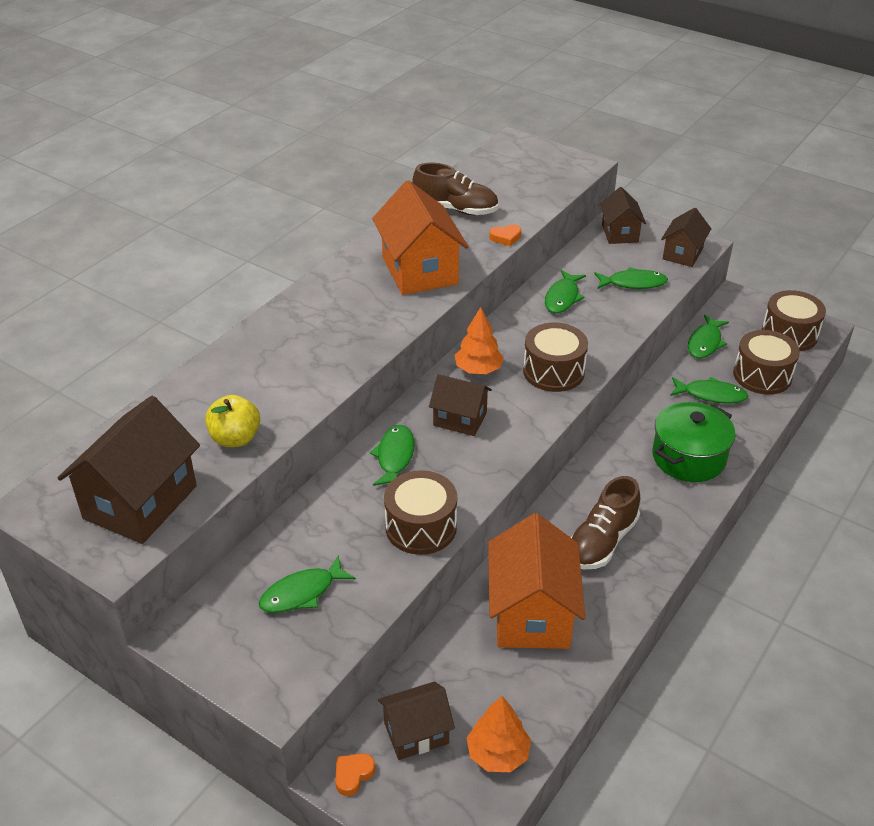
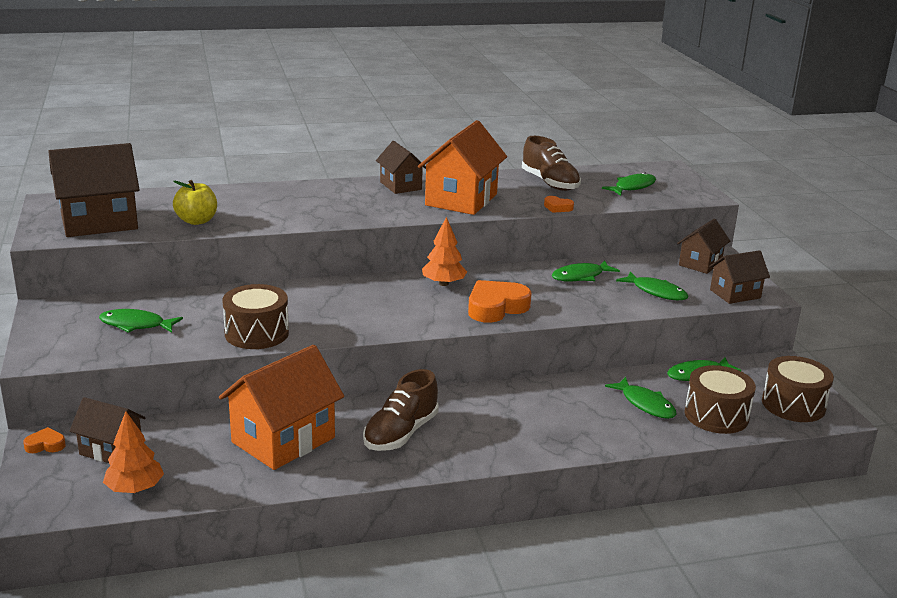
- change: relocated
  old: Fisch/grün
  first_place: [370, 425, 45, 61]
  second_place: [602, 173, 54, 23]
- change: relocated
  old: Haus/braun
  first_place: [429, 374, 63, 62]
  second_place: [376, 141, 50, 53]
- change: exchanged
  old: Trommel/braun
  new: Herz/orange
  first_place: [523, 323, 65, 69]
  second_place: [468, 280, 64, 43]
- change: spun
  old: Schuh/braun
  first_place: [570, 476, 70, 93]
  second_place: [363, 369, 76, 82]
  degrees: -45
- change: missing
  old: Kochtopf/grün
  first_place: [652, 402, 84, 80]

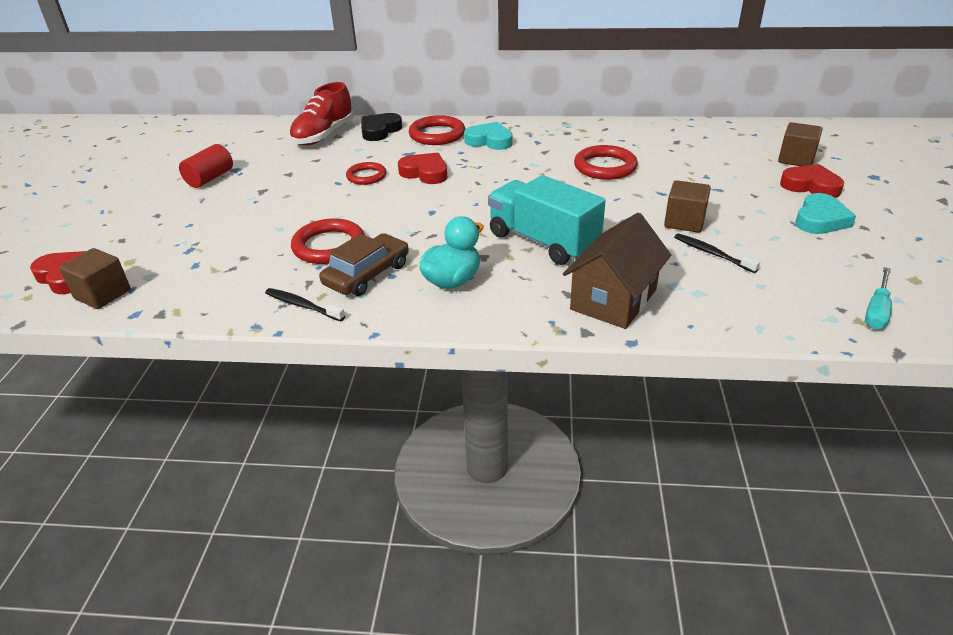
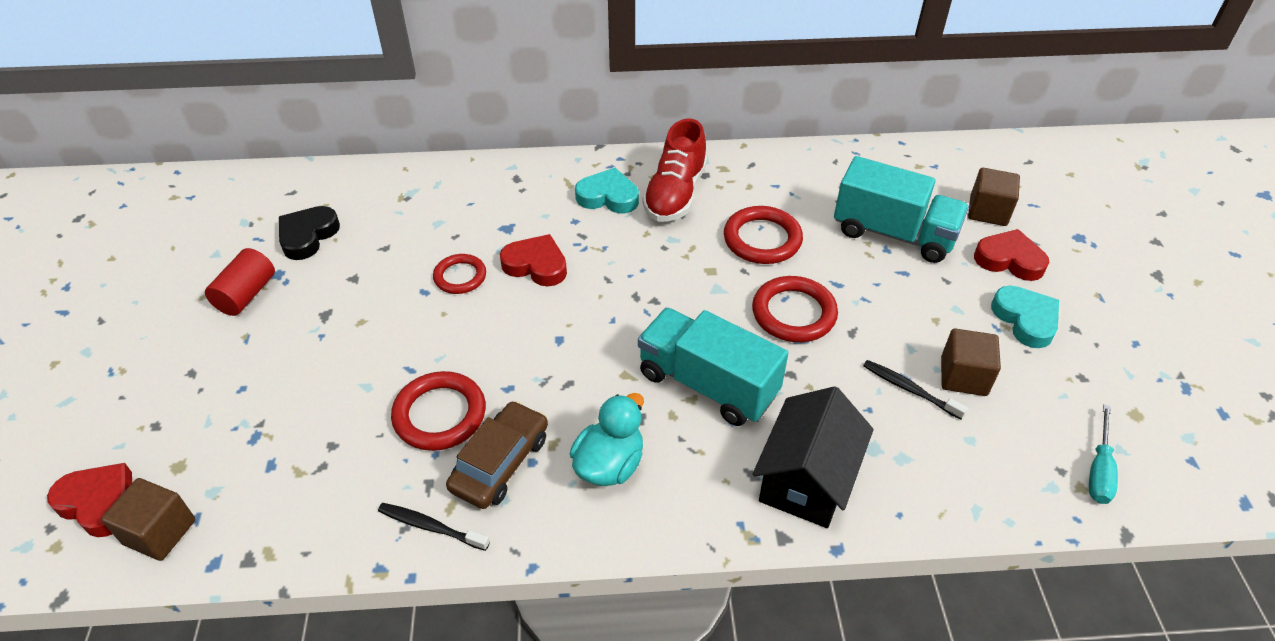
- change: relocated
  old: Schuh/rot
  first_place: [289, 82, 65, 63]
  second_place: [643, 119, 64, 103]
- change: relocated
  old: Herz/schwarz
  first_place: [361, 113, 41, 28]
  second_place: [279, 206, 61, 54]
- change: relocated
  old: Ring/rot
  first_place: [409, 115, 56, 30]
  second_place: [752, 276, 86, 66]
- change: colour
  old: Haus/braun
  new: Haus/schwarz
  first_place: [563, 213, 108, 116]
  second_place: [753, 386, 121, 142]
- change: relocated
  old: Kubus/braun
  first_place: [664, 180, 47, 53]
  second_place: [941, 328, 60, 68]
- change: spun
  old: Herz/türkis
  first_place: [796, 193, 60, 41]
  second_place: [991, 286, 68, 62]
  degrees: -45
- change: appeared
  new: Lastwagen/türkis
  second_place: [834, 156, 135, 107]

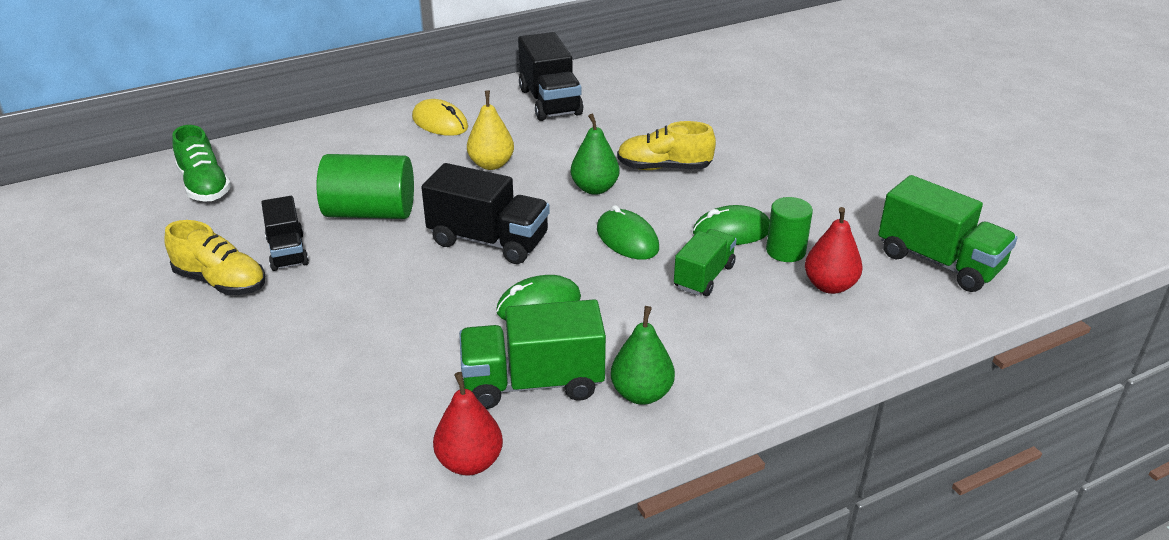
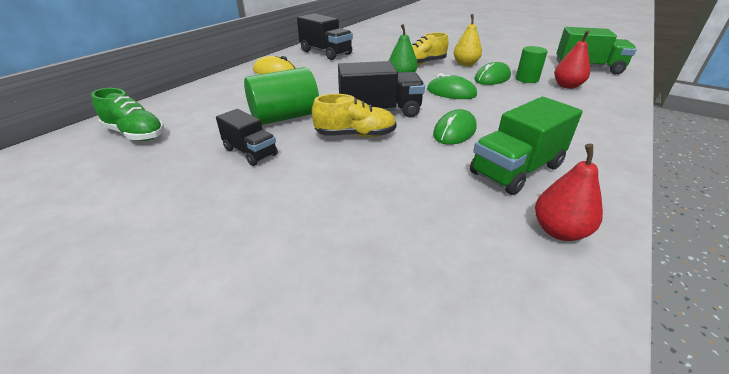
- change: relocated
  old: Schuh/gelb
  first_place: [164, 220, 101, 75]
  second_place: [312, 94, 85, 43]
- change: relocated
  old: Birne/gelb
  first_place: [467, 91, 47, 79]
  second_place: [454, 14, 28, 52]
- change: missing
  old: Birne/grün
  first_place: [611, 306, 64, 99]
- change: missing
  old: Lastwagen/grün
  first_place: [674, 229, 63, 67]

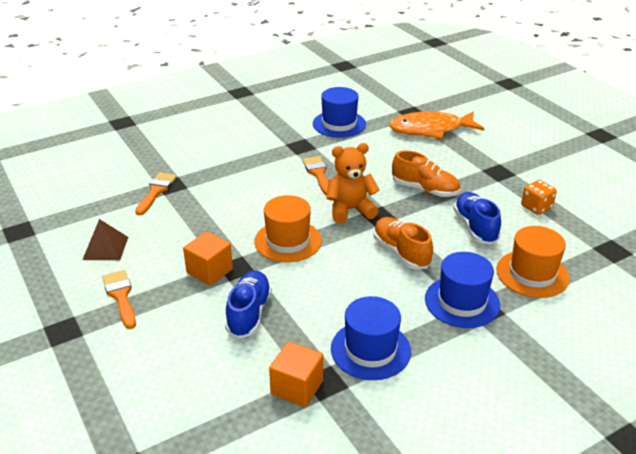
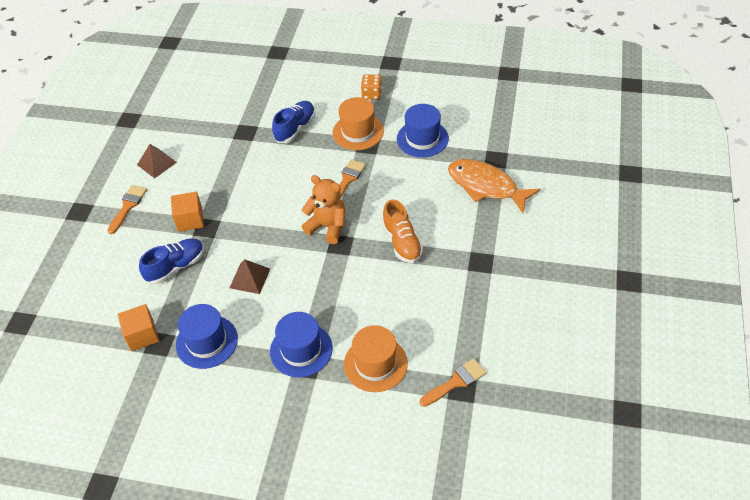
- change: relocated
  old: Pinsel/orange
  first_place: [135, 172, 42, 43]
  second_place: [420, 358, 66, 49]
- change: relocated
  old: Hut/orange
  first_place: [254, 195, 68, 67]
  second_place: [333, 97, 51, 53]
- change: missing
  old: Schuh/orange
  first_place: [374, 217, 59, 52]
- change: relocated
  old: Schuh/blau
  first_place: [453, 192, 48, 52]
  second_place: [272, 101, 43, 42]
- change: relocated
  old: Spielwürfel/orange
  first_place: [521, 180, 36, 35]
  second_place: [361, 74, 21, 26]
- change: appeared
  new: Pyramide/braun
  second_place: [230, 260, 40, 34]

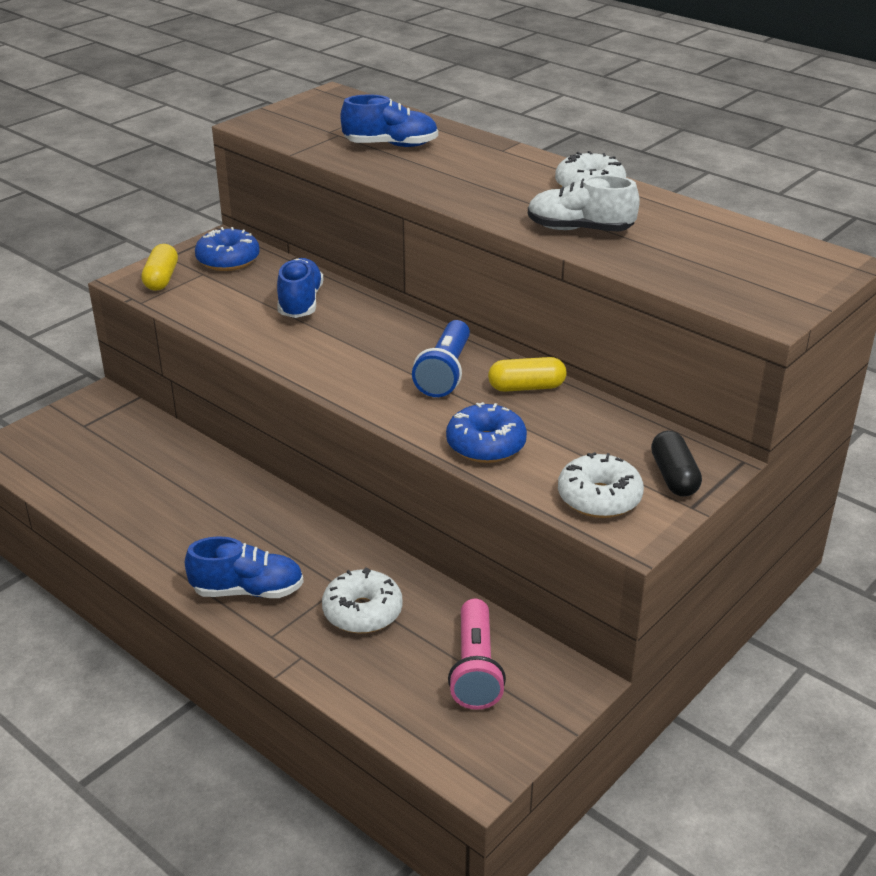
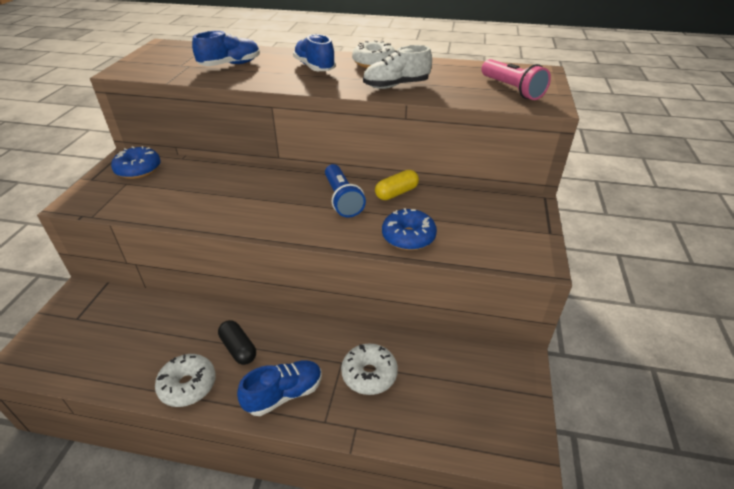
- change: missing
  old: Kapsel/gelb
  first_place: [141, 244, 37, 47]
- change: relocated
  old: Schuh/blau
  first_place: [277, 258, 46, 60]
  second_place: [293, 34, 43, 37]
- change: relocated
  old: Taschenlampe/rosa
  first_place: [448, 599, 58, 111]
  second_place: [481, 59, 70, 41]
- change: relocated
  old: Donut/weiß
  first_place: [558, 452, 86, 66]
  second_place: [155, 354, 61, 53]
- change: relocated
  old: Kapsel/schwarz
  first_place: [651, 431, 51, 66]
  second_place: [218, 320, 38, 45]

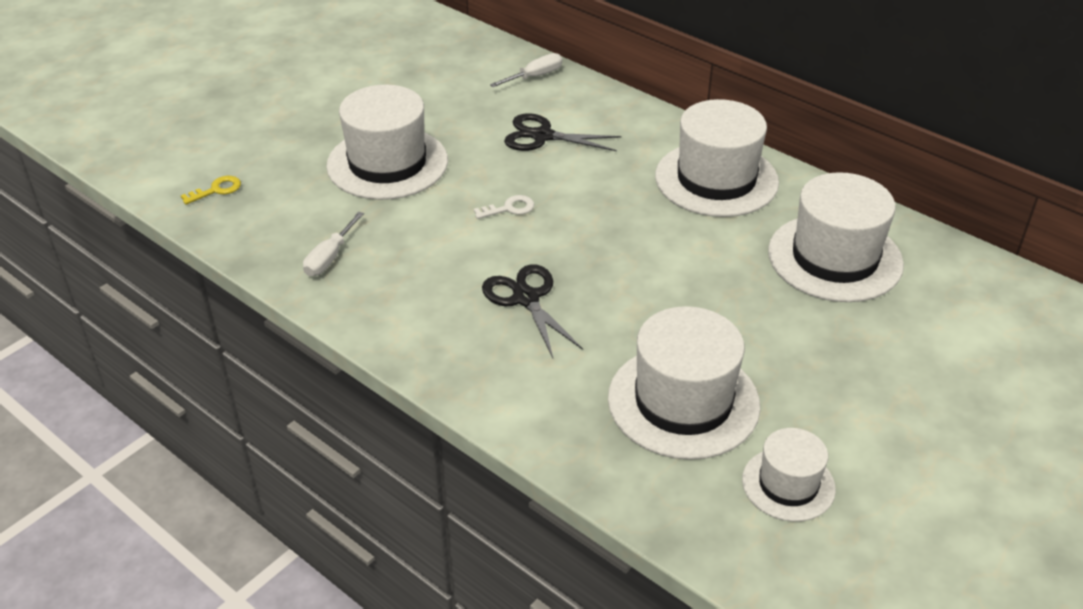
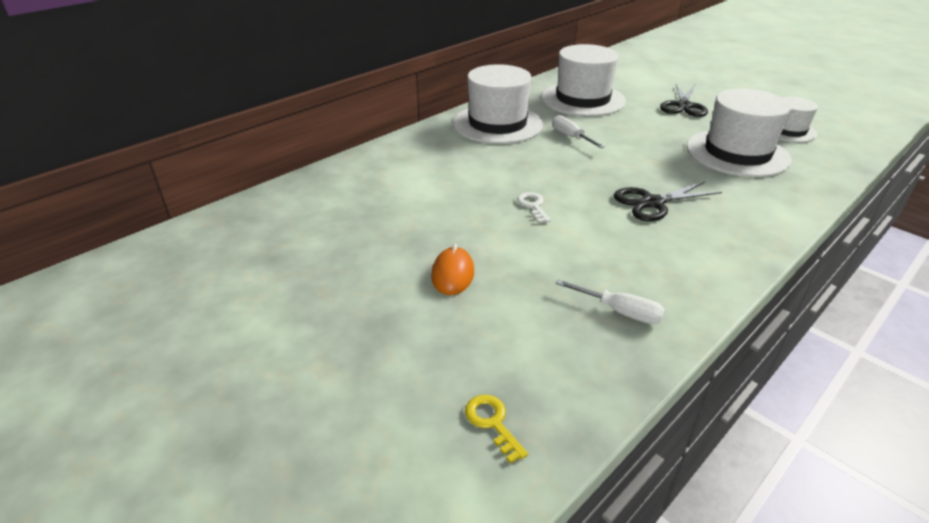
- change: exchanged
  old: Hut/weiß
  new: Computermaus/orange
  first_place: [326, 85, 122, 115]
  second_place: [431, 244, 43, 51]
- change: relocated
  old: Schraubenzieher/weiß
  first_place: [490, 53, 72, 34]
  second_place: [552, 115, 53, 33]
- change: relocated
  old: Schere/schwarz
  first_place: [504, 113, 117, 38]
  second_place: [660, 84, 48, 33]

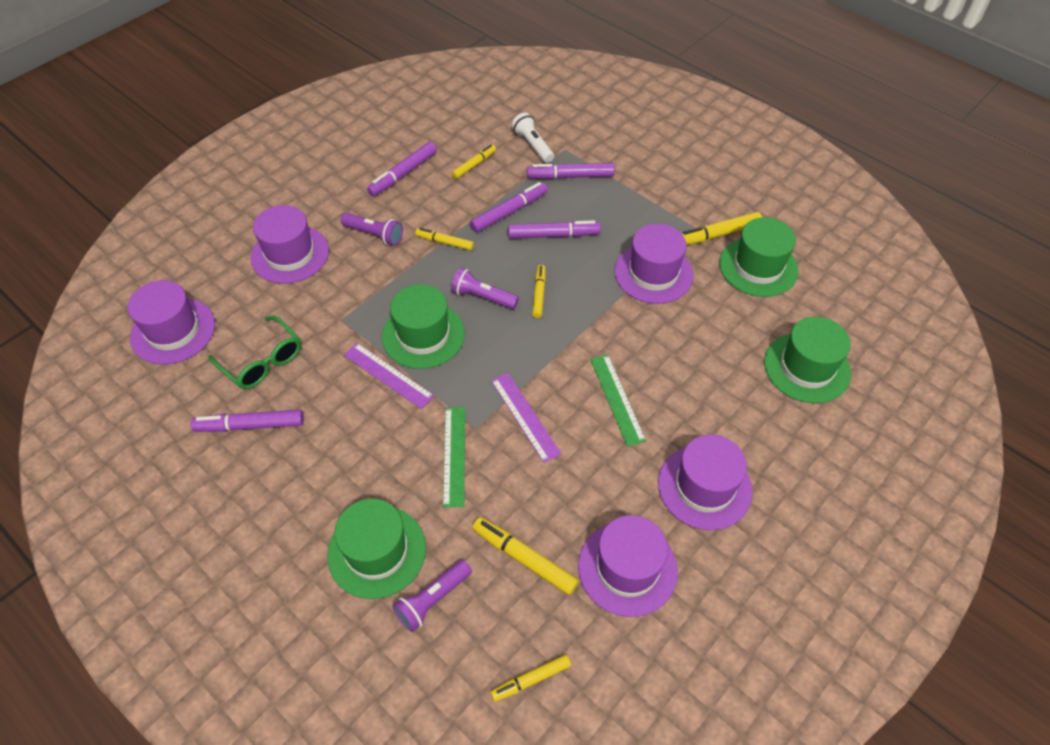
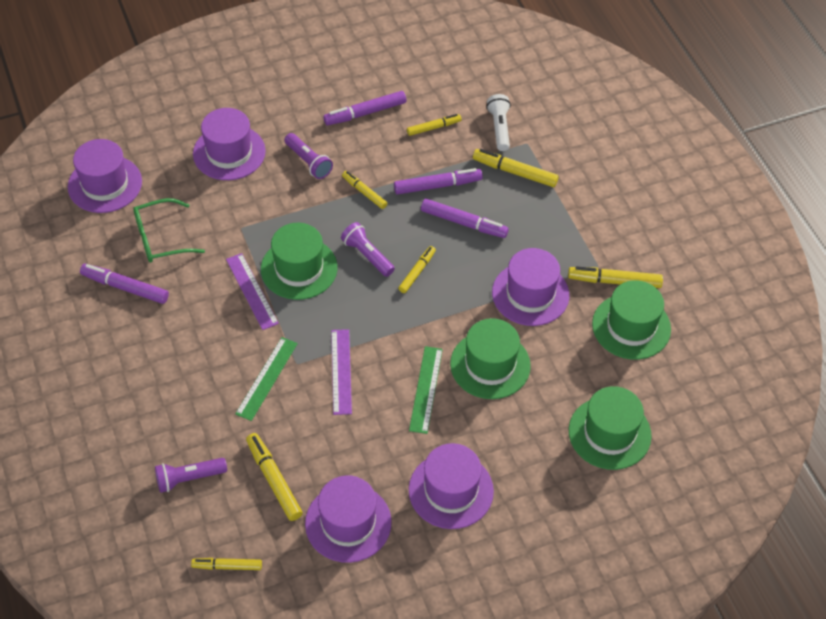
- change: spun
  old: Brille/grün
  first_place: [208, 316, 93, 73]
  second_place: [133, 198, 72, 65]
  degrees: 90
- change: relocated
  old: Hut/grün
  first_place: [327, 499, 99, 100]
  second_place: [450, 318, 81, 81]
- change: colour
  old: Filzstift/lila
  new: Filzstift/gelb
  first_place: [527, 163, 88, 16]
  second_place: [473, 149, 86, 38]

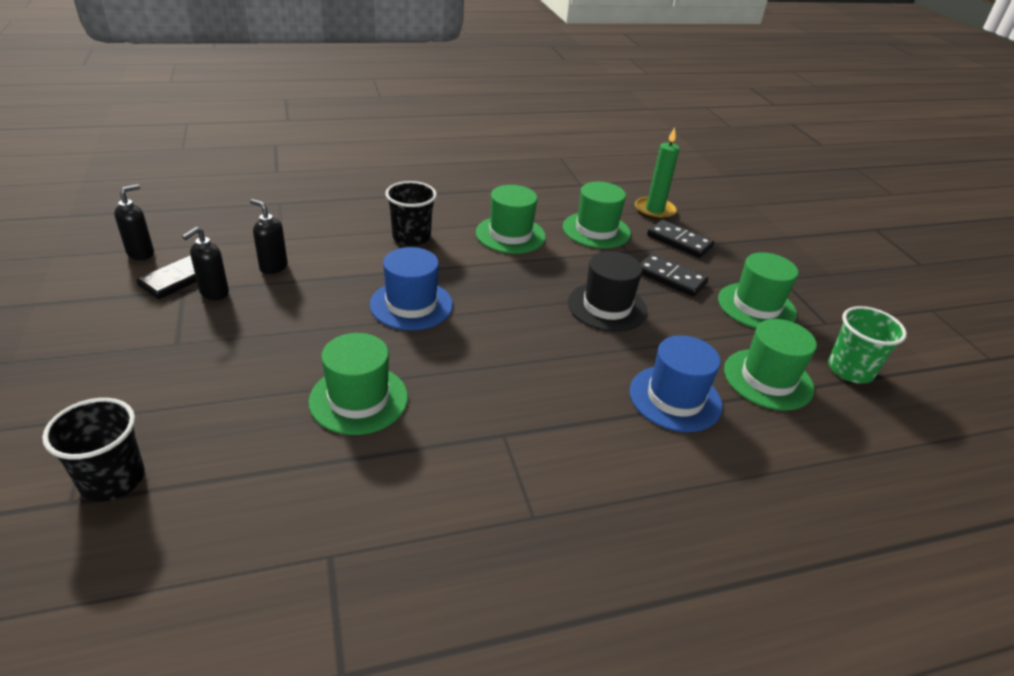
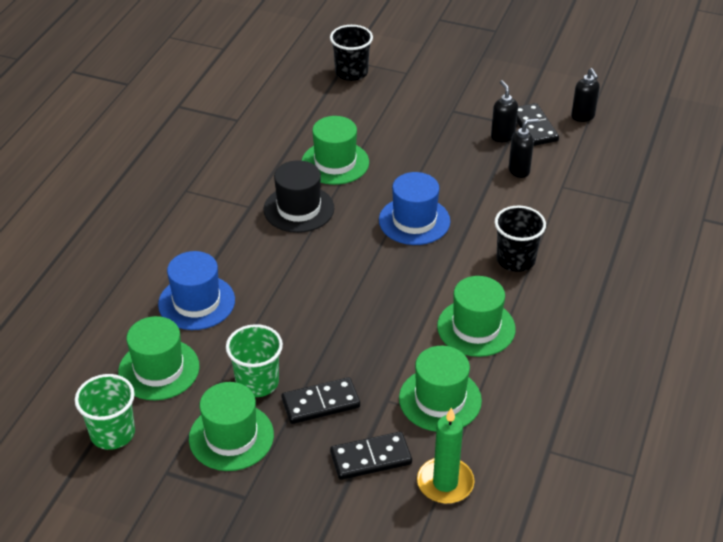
- change: relocated
  old: Hut/schwarz
  first_place: [568, 251, 79, 81]
  second_place: [264, 160, 70, 73]
- change: appeared
  new: Becher/grün
  second_place: [226, 324, 57, 73]

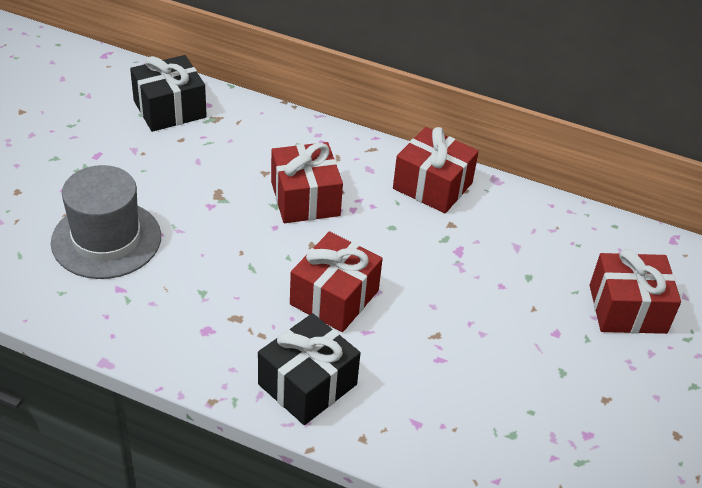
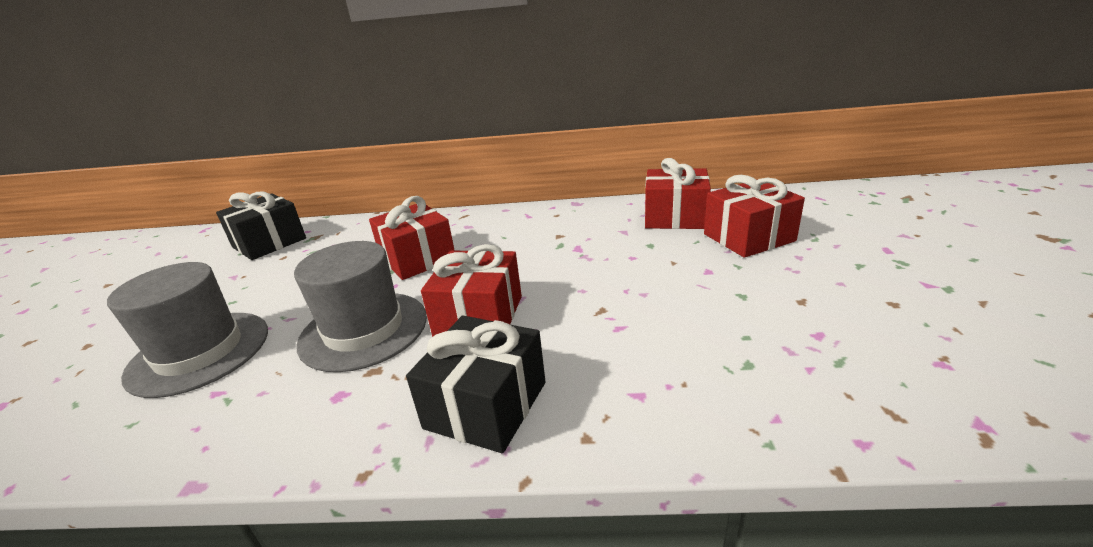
- change: relocated
  old: Geschenk/rot
  first_place: [393, 127, 86, 86]
  second_place: [645, 158, 66, 71]
- change: appeared
  new: Hut/grau
  second_place: [294, 241, 133, 131]

